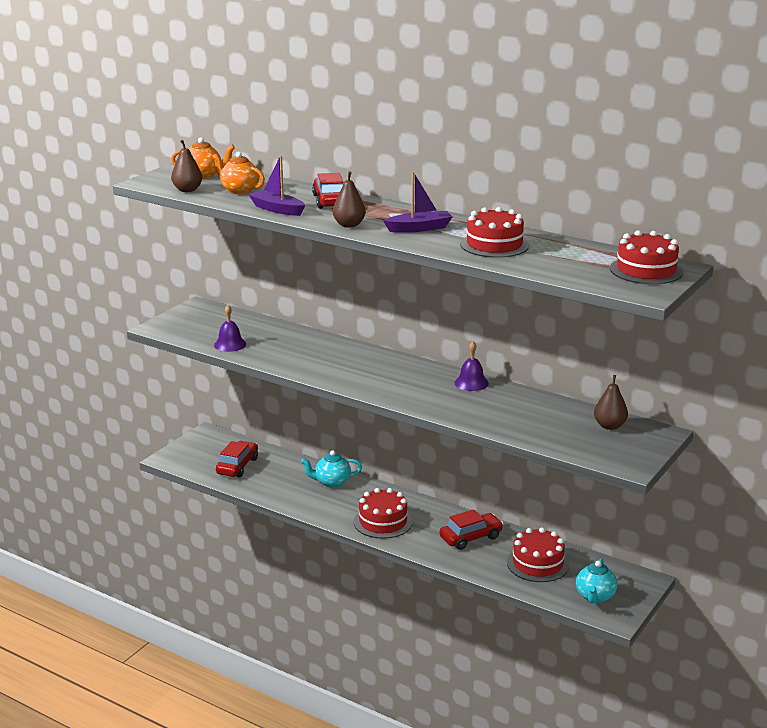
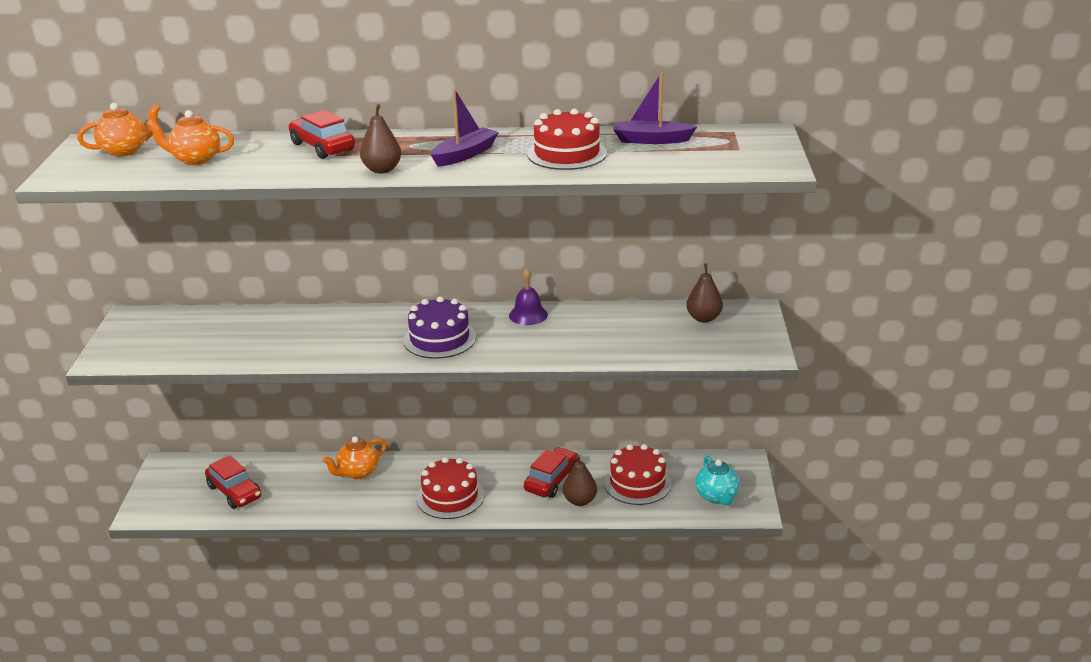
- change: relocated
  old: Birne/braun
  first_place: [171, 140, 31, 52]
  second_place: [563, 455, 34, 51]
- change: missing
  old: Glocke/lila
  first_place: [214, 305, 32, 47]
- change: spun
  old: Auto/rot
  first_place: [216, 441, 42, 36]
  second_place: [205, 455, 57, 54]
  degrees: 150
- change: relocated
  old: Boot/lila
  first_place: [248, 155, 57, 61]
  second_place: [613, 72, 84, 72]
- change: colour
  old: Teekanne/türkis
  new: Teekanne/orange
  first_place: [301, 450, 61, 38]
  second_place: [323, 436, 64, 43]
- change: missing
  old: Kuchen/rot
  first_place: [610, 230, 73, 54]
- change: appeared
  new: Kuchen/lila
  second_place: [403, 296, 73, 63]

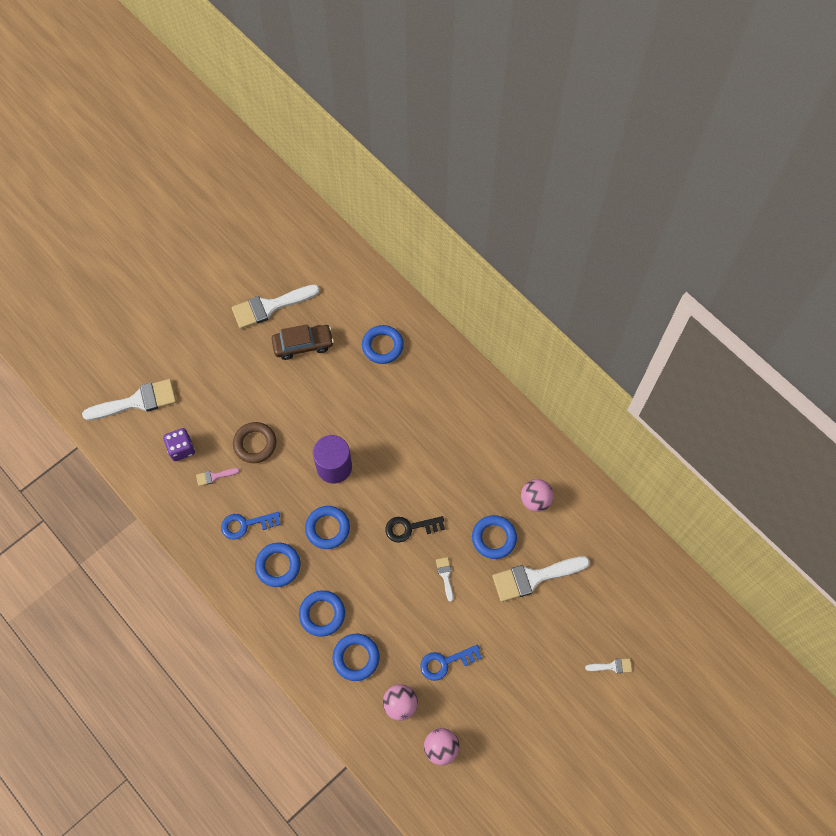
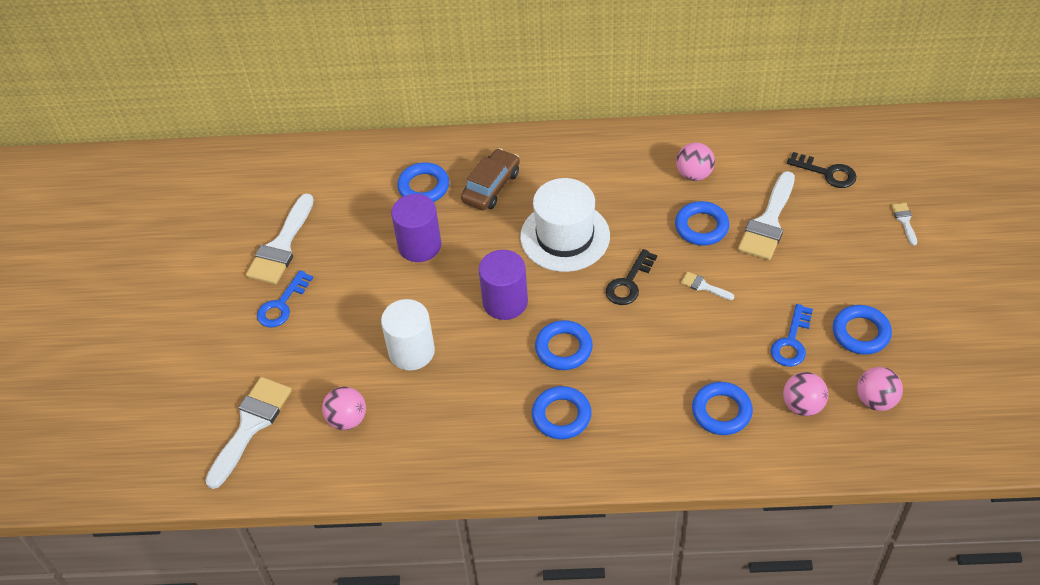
- change: exchanged
  old: Spielwürfel/lila
  new: Ball/rosa
  first_place: [163, 428, 32, 33]
  second_place: [322, 387, 44, 43]
- change: missing
  old: Pinsel/rosa
  first_place: [196, 468, 44, 18]
- change: relocated
  old: Schlüssel/blau
  first_place: [221, 512, 60, 28]
  second_place: [257, 270, 56, 58]
- change: exchanged
  old: Ring/braun
  new: Vollzylinder/weiß
  first_place: [233, 422, 43, 41]
  second_place: [381, 299, 54, 71]
- change: relocated
  old: Auto/braun
  first_place: [272, 324, 62, 36]
  second_place: [461, 148, 59, 63]
- change: relocated
  old: Ring/blau
  first_place: [299, 590, 46, 47]
  second_place: [833, 305, 59, 50]
- change: spun
  old: Pinsel/weiß
  first_place: [585, 658, 47, 15]
  second_place: [891, 203, 26, 43]
  degrees: -45
- change: appeared
  new: Vollzylinder/lila
  second_place: [391, 194, 50, 68]
- change: appeared
  new: Hut/weiß
  second_place: [520, 178, 90, 94]
- change: appeared
  new: Schlüssel/schwarz
  second_place: [787, 152, 70, 36]

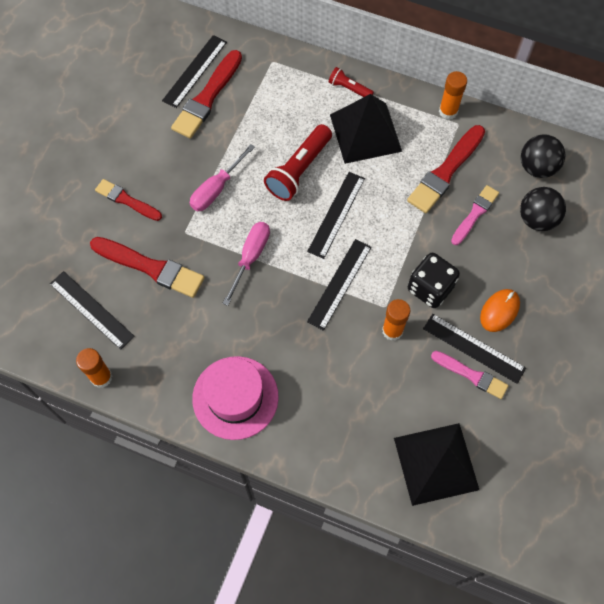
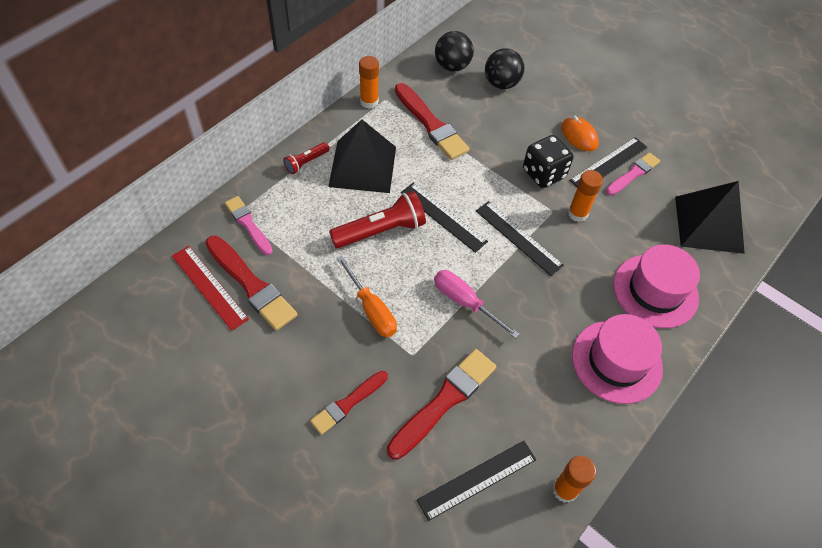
- change: colour
  old: Lineal/schwarz
  new: Lineal/rot
  first_place: [162, 35, 65, 73]
  second_place: [172, 246, 77, 85]
- change: colour
  old: Schraubenzieher/rosa
  new: Schraubenzieher/orange
  first_place: [190, 144, 65, 67]
  second_place: [337, 256, 60, 81]
- change: spun
  old: Taschenlampe/rot
  first_place: [264, 124, 68, 77]
  second_place: [329, 191, 97, 57]
  degrees: -75
- change: relocated
  old: Pinsel/rosa
  first_place: [451, 185, 48, 60]
  second_place: [225, 196, 48, 59]
- change: appeared
  new: Hut/rosa
  second_place: [613, 245, 87, 83]

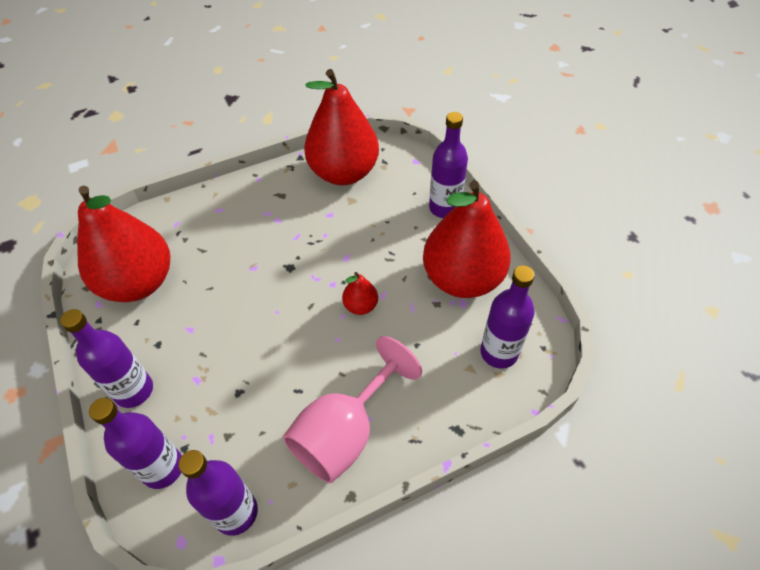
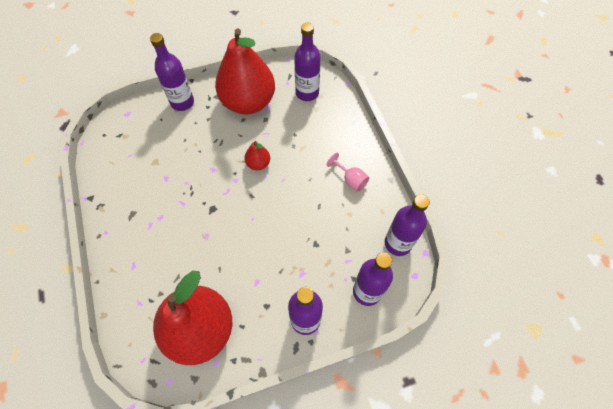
- change: size
  old: Kelch/rosa
  first_place: [283, 336, 139, 147]
  second_place: [327, 153, 42, 39]
  factor: 0.47
- change: missing
  old: Birne/rot
  first_place: [304, 69, 75, 116]

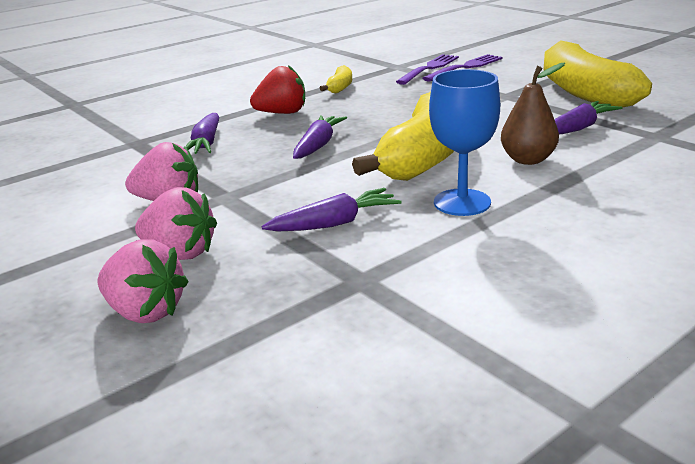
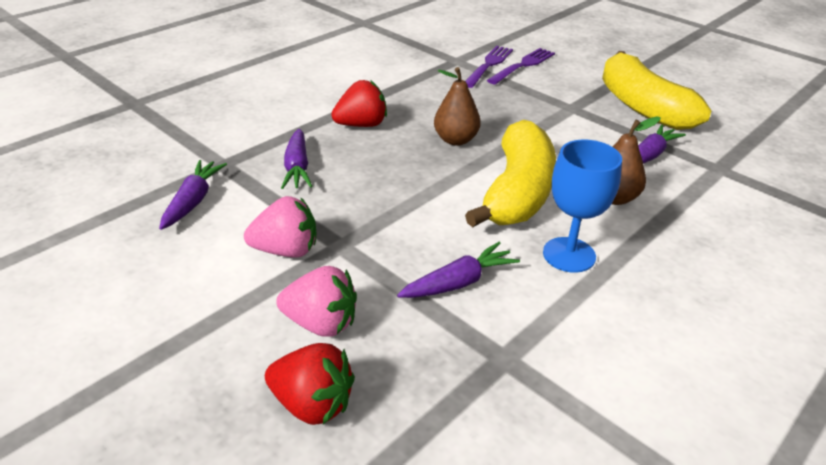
- change: colour
  old: Erdbeere/rosa
  new: Erdbeere/rot
  first_place: [98, 239, 91, 84]
  second_place: [265, 343, 90, 82]
- change: relocated
  old: Karotte/lila
  first_place: [293, 115, 54, 44]
  second_place: [159, 160, 68, 70]
- change: missing
  old: Banane/gelb
  first_place: [320, 65, 32, 28]
- change: appeared
  new: Birne/braun
  second_place: [434, 67, 47, 79]

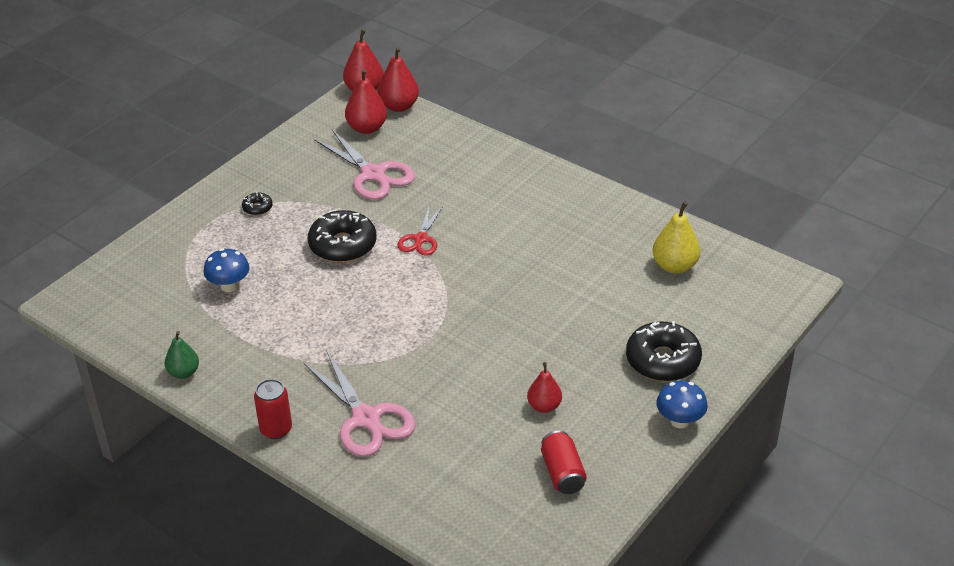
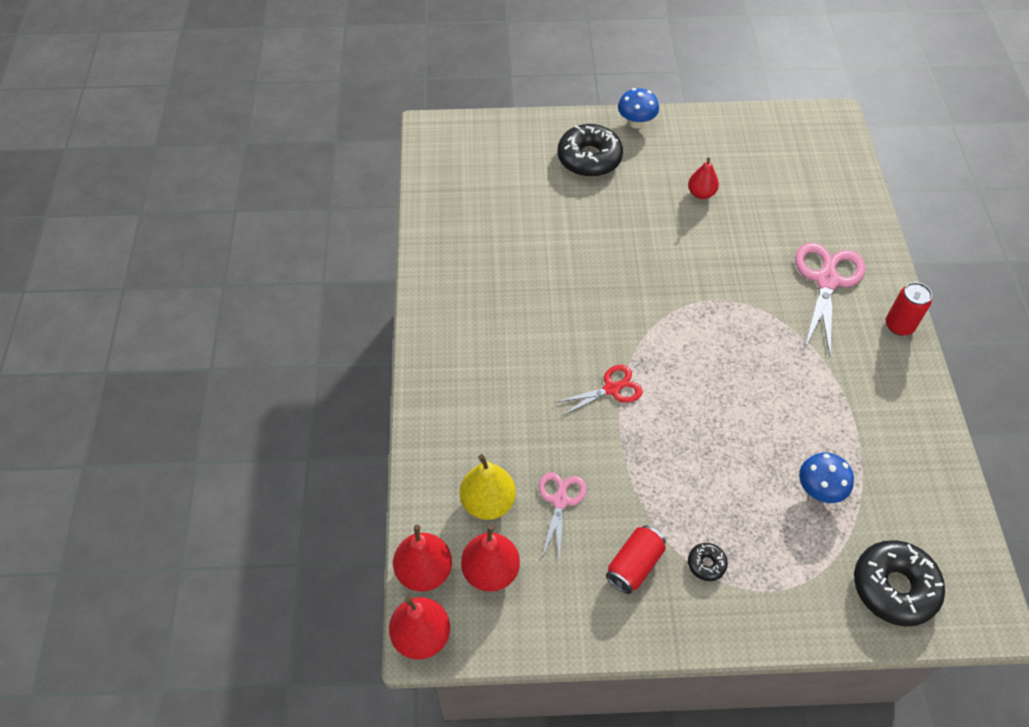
- change: missing
  old: Birne/grün
  first_place: [165, 331, 34, 48]
- change: relocated
  old: Donut/schwarz
  first_place: [308, 210, 68, 53]
  second_place: [854, 540, 91, 87]
- change: size
  old: Schere/rosa
  first_place: [314, 130, 101, 70]
  second_place: [539, 472, 47, 90]
  factor: 0.59
- change: relocated
  old: Dose/rot
  first_place: [541, 430, 46, 64]
  second_place: [606, 525, 60, 69]
- change: relocated
  old: Birne/gelb
  first_place: [652, 202, 48, 72]
  second_place: [460, 454, 56, 66]

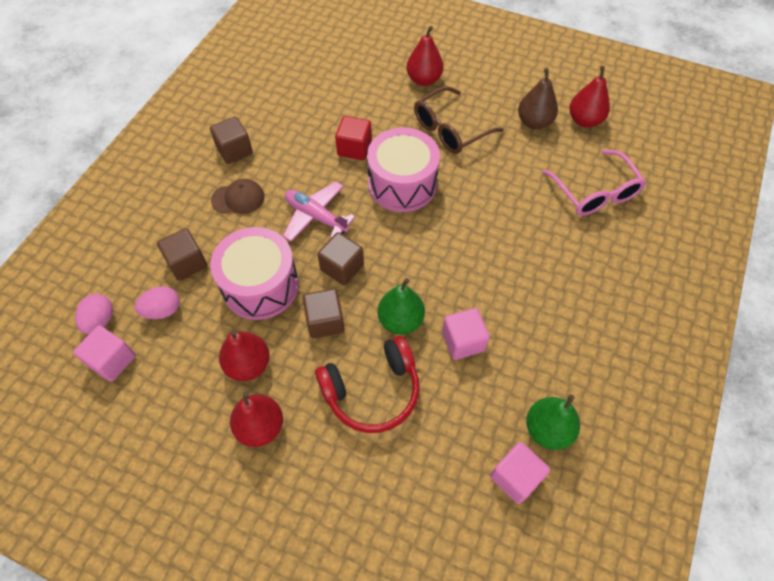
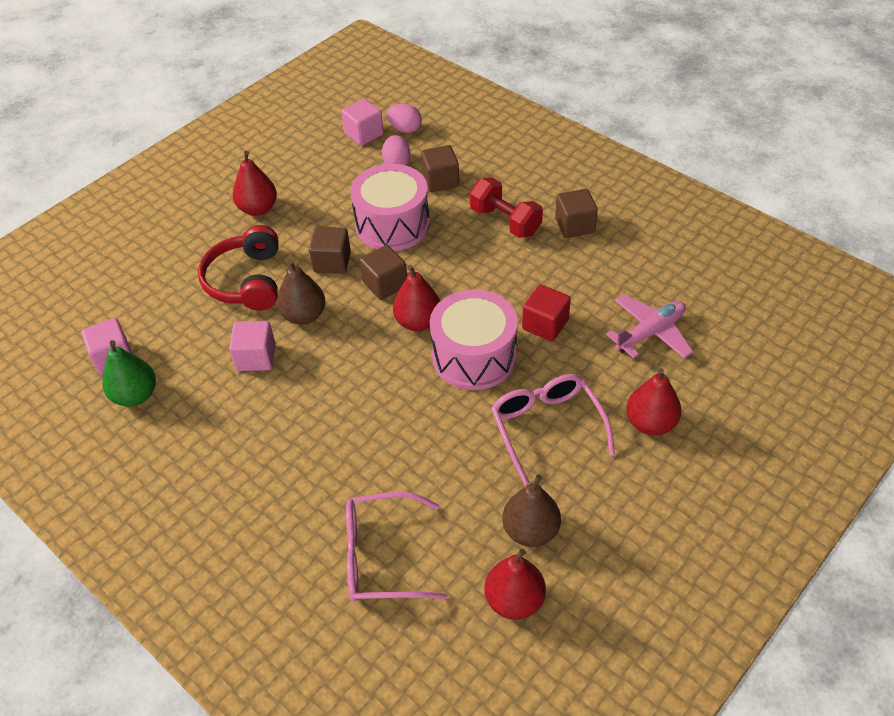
- change: exchanged
  old: Kappe/braun
  new: Hantel/rot
  first_place: [211, 179, 54, 35]
  second_place: [470, 178, 73, 60]
- change: relocated
  old: Birne/rot
  first_place: [219, 329, 51, 52]
  second_place: [393, 265, 47, 66]
- change: relocated
  old: Flugzeug/rosa
  first_place: [283, 181, 73, 61]
  second_place: [606, 294, 87, 65]
- change: colour
  old: Birne/grün
  new: Birne/braun
  first_place: [378, 278, 47, 56]
  second_place: [277, 259, 48, 66]
- change: colour
  old: Brille/braun
  new: Brille/rosa
  first_place: [414, 86, 90, 68]
  second_place: [491, 374, 124, 111]

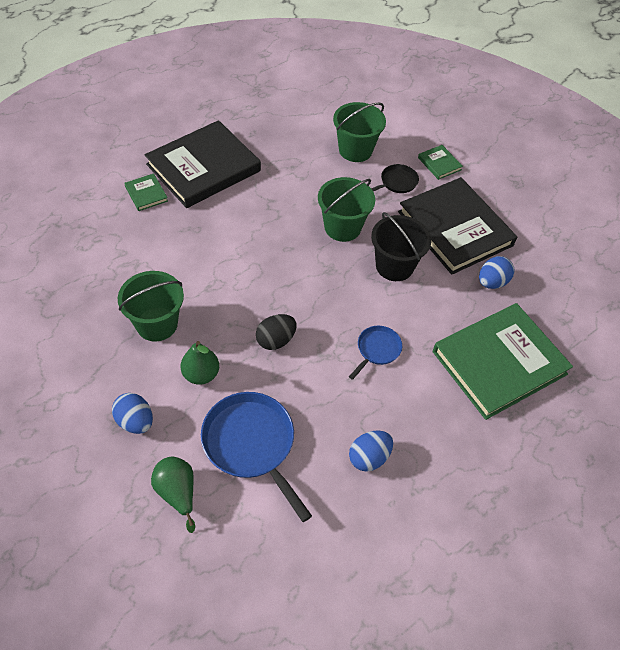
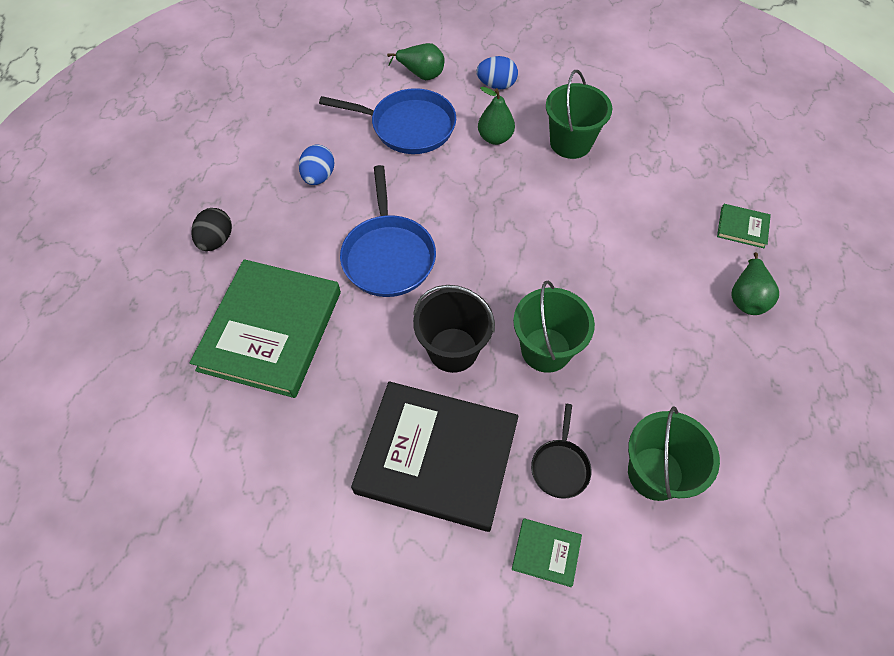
- change: exchanged
  old: Buch/schwarz
  new: Birne/grün
  first_place: [145, 120, 116, 88]
  second_place: [731, 252, 48, 63]
- change: relocated
  old: Ei/schwarz
  first_place: [256, 314, 41, 36]
  second_place: [192, 208, 40, 43]
- change: size
  old: Pfanne/blau
  first_place: [349, 326, 53, 54]
  second_place: [340, 165, 96, 132]
  factor: 1.88
- change: missing
  old: Ei/blau
  first_place: [479, 256, 35, 33]

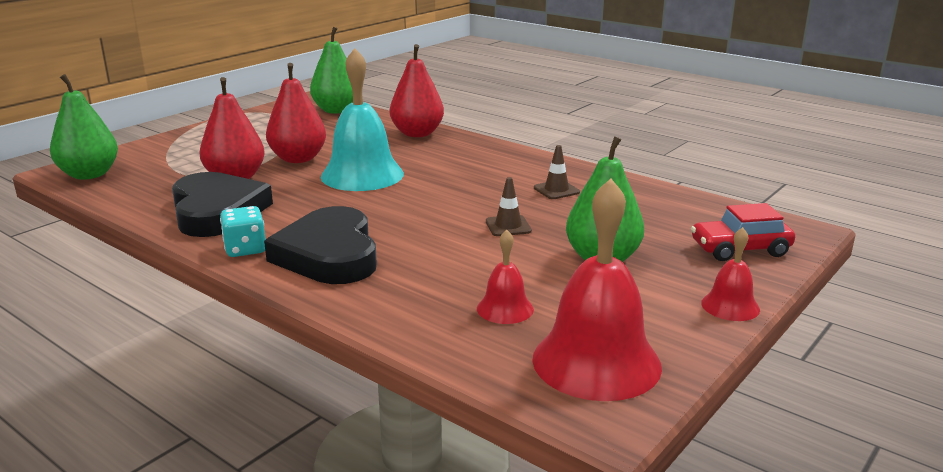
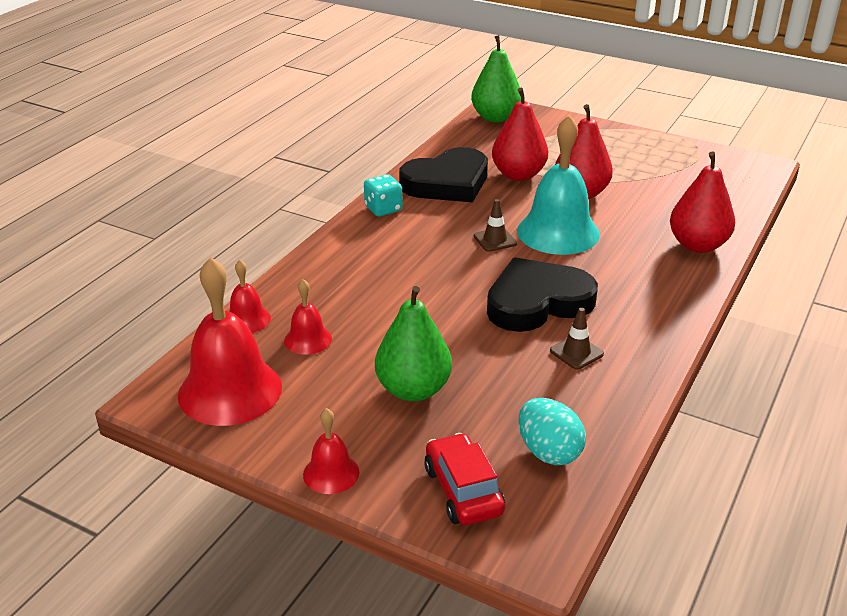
- change: relocated
  old: Herz/schwarz
  first_place: [264, 206, 113, 78]
  second_place: [487, 257, 111, 75]
- change: missing
  old: Birne/grün
  first_place: [310, 27, 43, 87]
- change: relocated
  old: Leitkegel/braun
  first_place: [486, 177, 46, 59]
  second_place: [474, 199, 43, 53]
- change: appeared
  new: Glocke/rot
  second_place: [229, 260, 42, 73]
- change: appeared
  new: Ei/türkis
  second_place: [518, 398, 68, 67]

